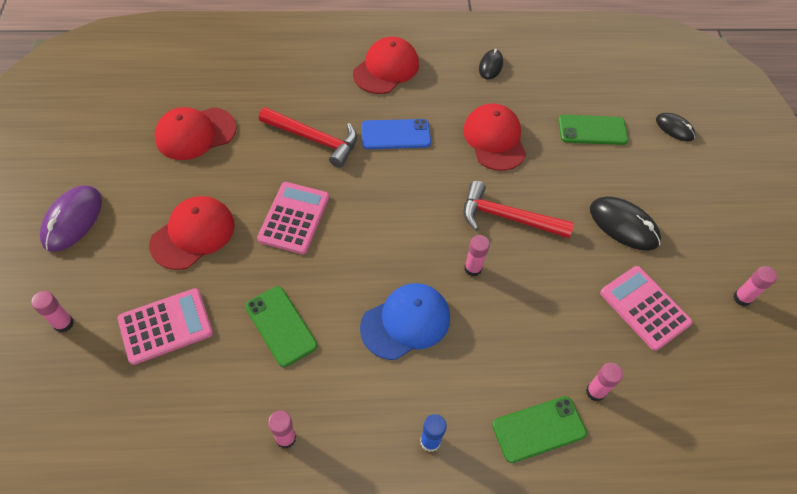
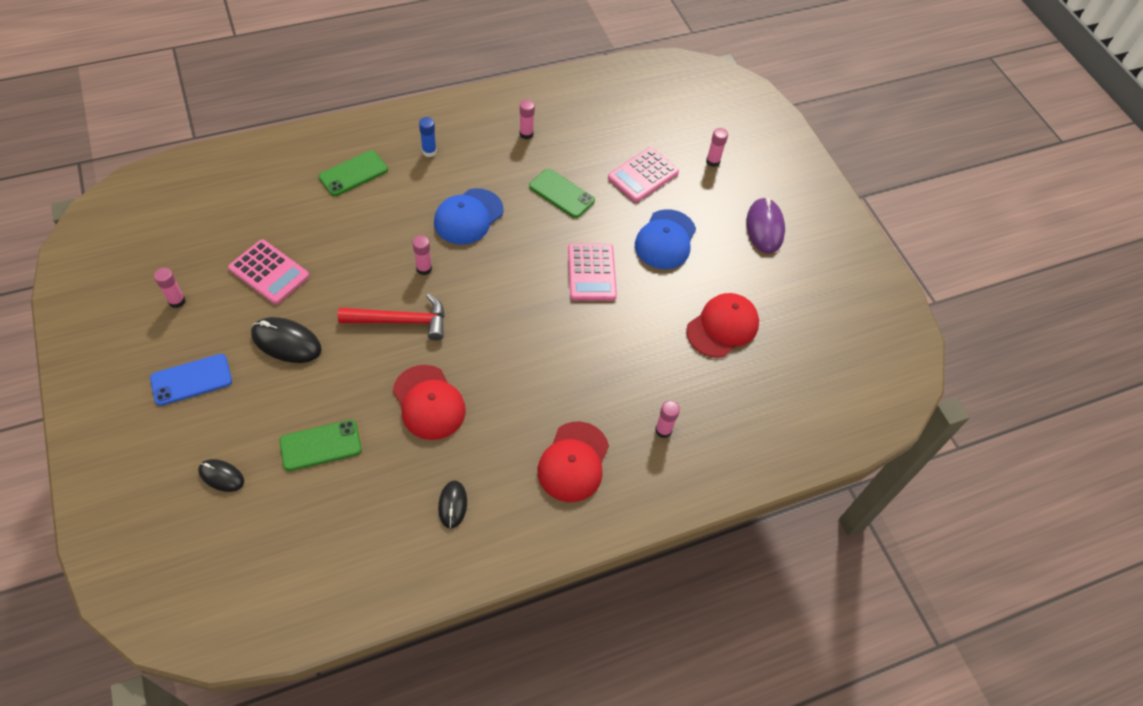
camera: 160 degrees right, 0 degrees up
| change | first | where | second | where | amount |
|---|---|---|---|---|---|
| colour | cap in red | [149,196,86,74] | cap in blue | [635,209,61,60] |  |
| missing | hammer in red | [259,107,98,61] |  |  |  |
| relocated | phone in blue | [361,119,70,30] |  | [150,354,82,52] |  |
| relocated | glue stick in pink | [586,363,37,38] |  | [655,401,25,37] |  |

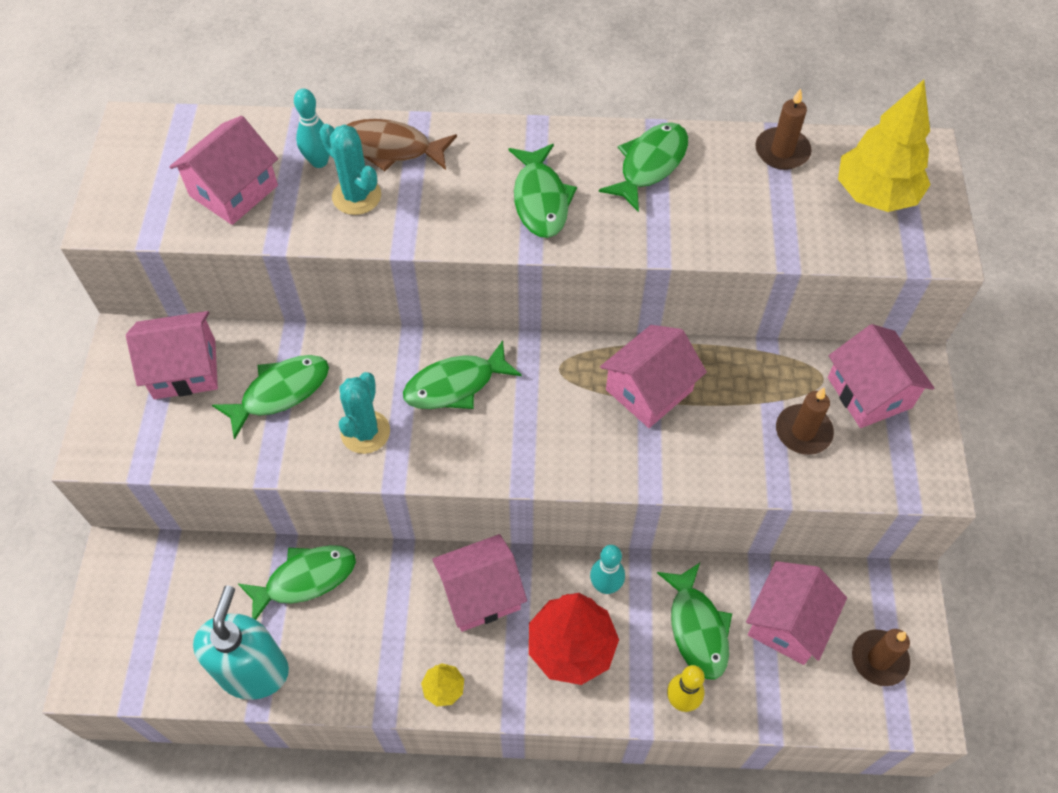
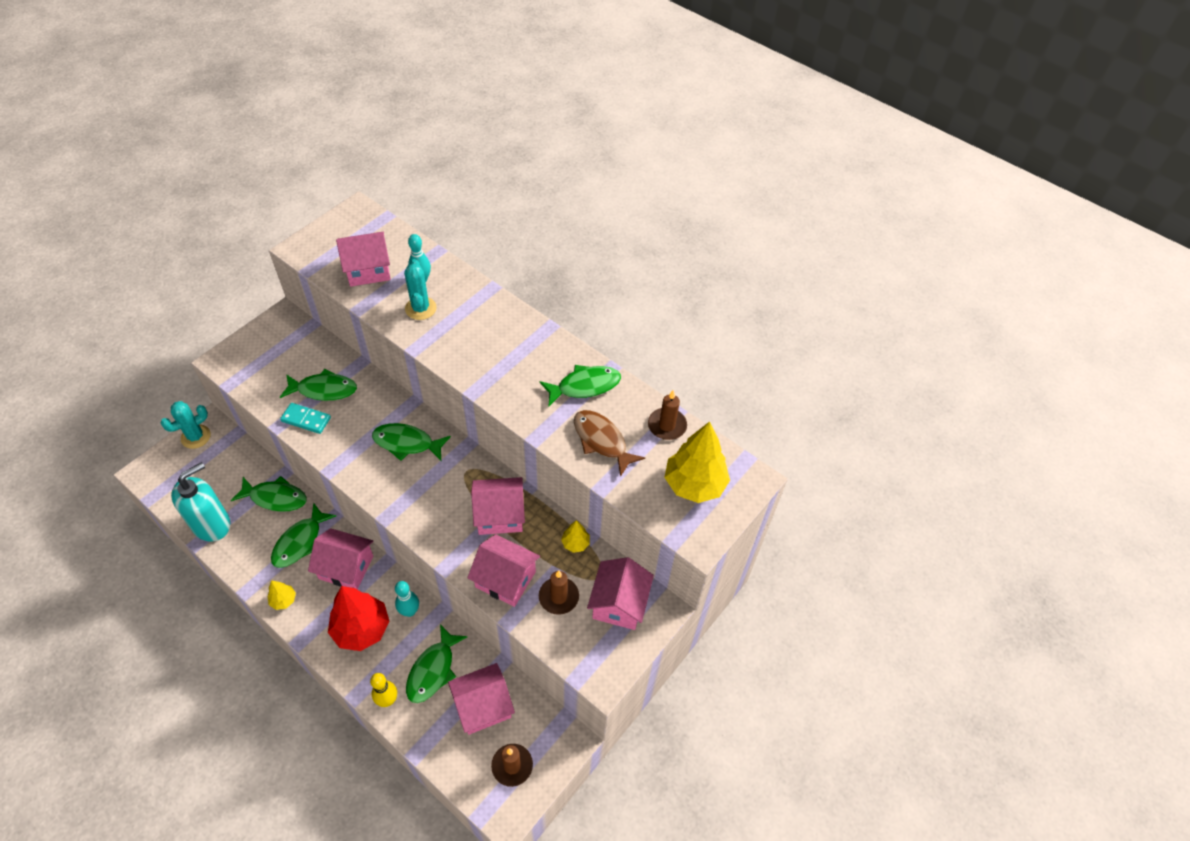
camera: 35 degrees right, 5 degrees down
| change | first | where | second | where | amount |
|---|---|---|---|---|---|
| relocated | house in pink | [126,311,92,88] |  | [467,534,73,73] |  |
| relocated | cactus in turquoise | [339,372,51,82] |  | [160,401,51,48] |  |
| relocated | fish in brown | [347,119,110,52] |  | [574,410,71,67] |  |
| relocated | fish in green | [509,144,68,94] |  | [271,502,65,66] |  |
| appeared |  |  | domino in turquoise | [280,403,51,31] |  |
| appeared |  |  | tree in yellow | [561,520,29,33] |  |

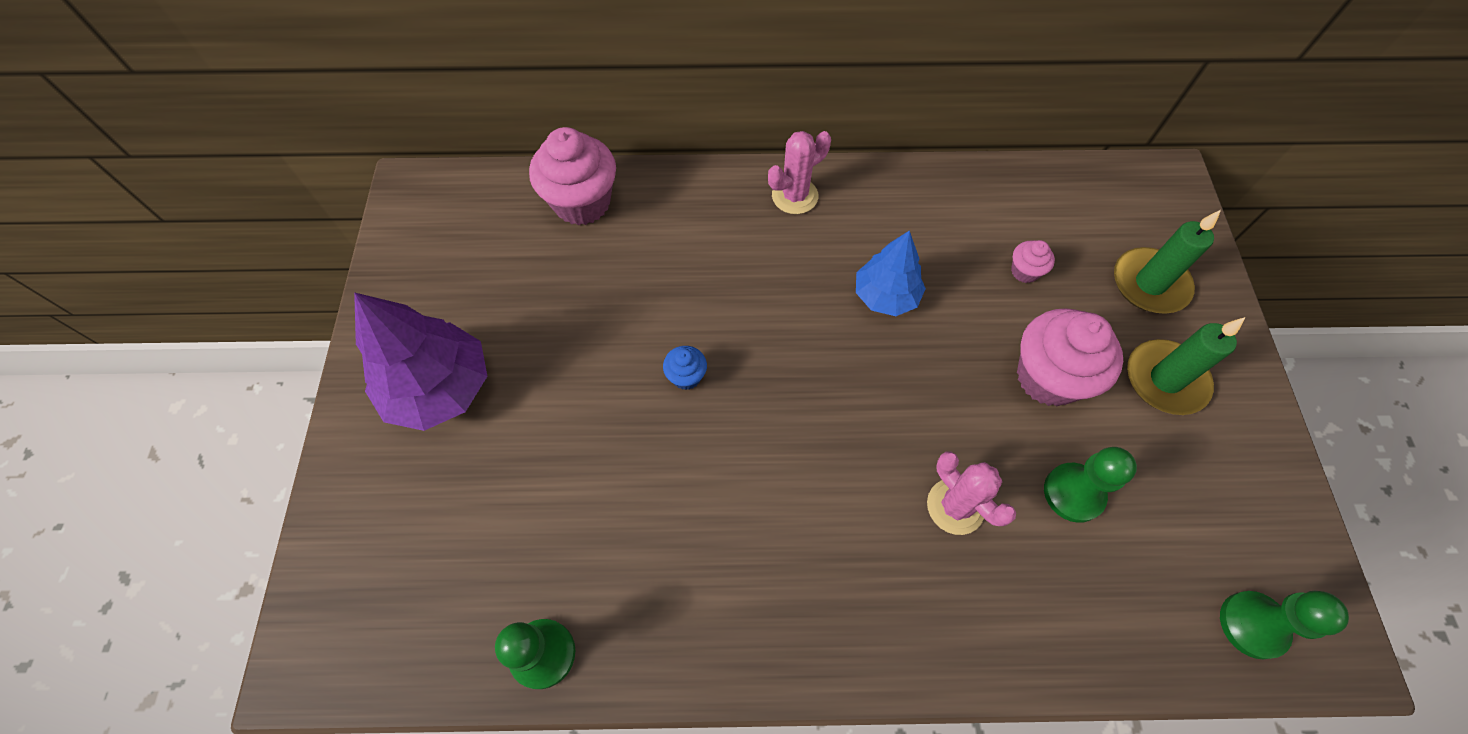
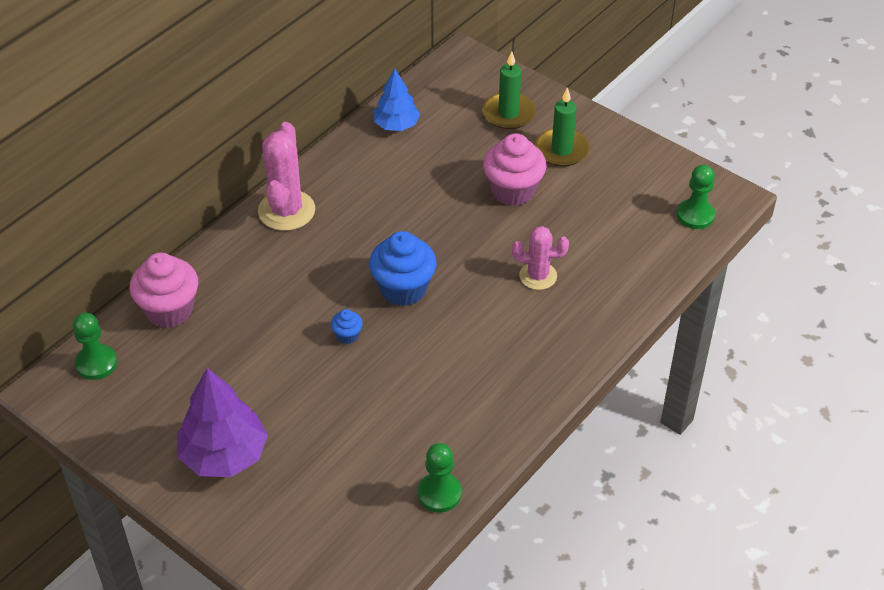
camera: 50 degrees left, 15 degrees down
| change | first | where | second | where | amount |
|---|---|---|---|---|---|
| size | cactus in pink | [768,131,63,83] |  | [258,122,57,109] | x1.58 |
| relocated | tree in blue | [856,230,70,86] |  | [373,69,47,62] |  |
| missing | cupcake in pink | [1011,240,44,43] |  |  |  |
| relocated | pawn in green | [1044,447,93,76] |  | [73,313,44,67] |  |
| appeared |  |  | cupcake in blue | [369,231,67,75] |  |

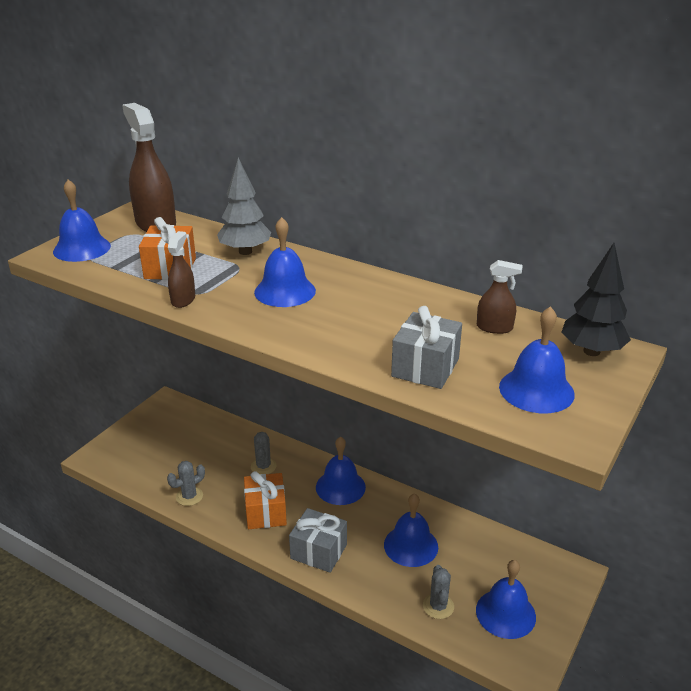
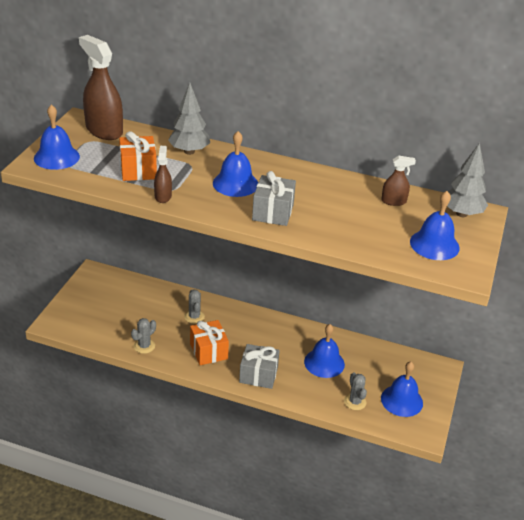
camera: 15 degrees left, 5 degrees up
| change | first | where | second | where | amount |
|---|---|---|---|---|---|
| missing | bell in blue | [316,436,50,69] |  |  |  |
| relocated | gift in grey | [391,306,71,83] |  | [252,171,44,55] |  |
| colour | tree in black | [562,243,69,113] | tree in grey | [447,143,41,74] |  |

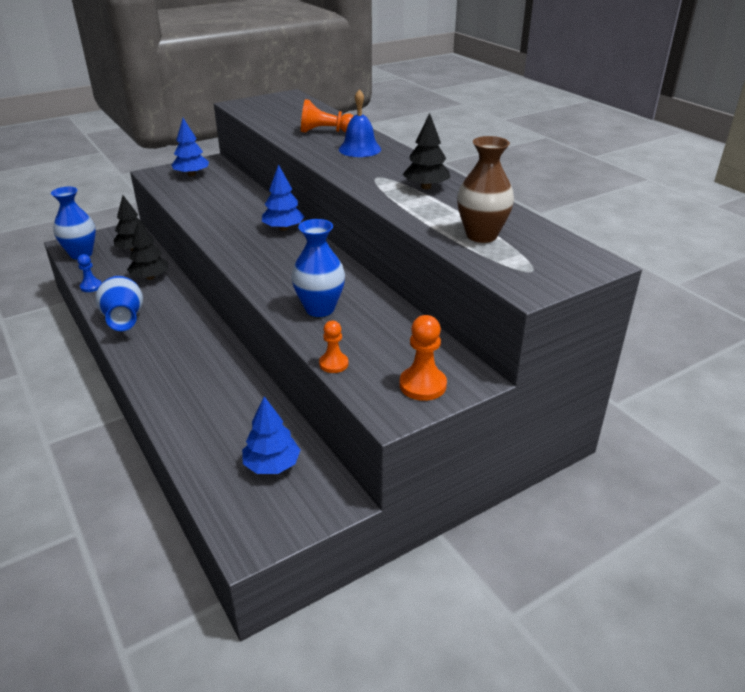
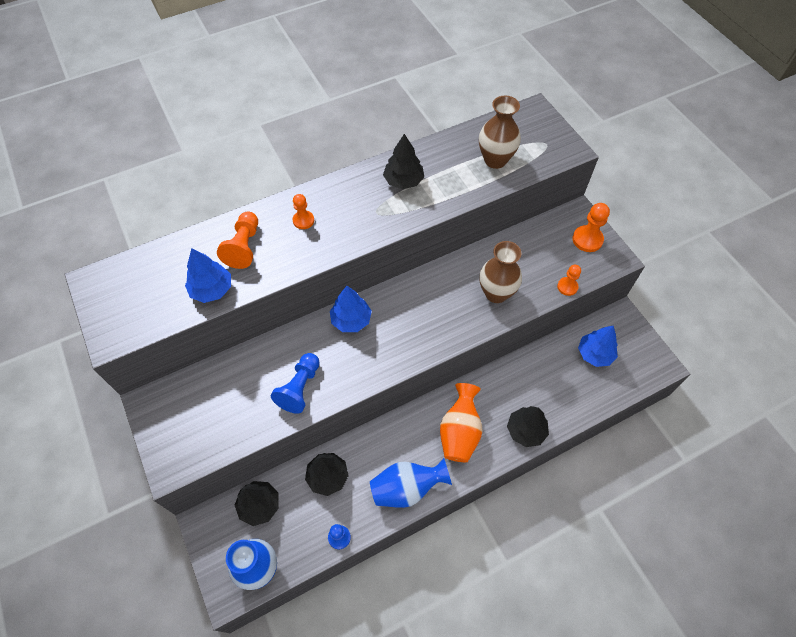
camera: 85 degrees left, 25 degrees up
| change | first | where | second | where | amount |
|---|---|---|---|---|---|
| relocated | tree in blue | [172,118,37,58] |  | [185,248,46,55] |  |
| colour | vase in blue | [291,219,54,98] | vase in brown | [480,241,42,62] |  |
| exchanged | bell in blue | [339,89,42,68] | pawn in orange | [292,194,22,35] |  |
| appeared |  |  | pawn in blue | [271,353,49,61] |  |
| appeared |  |  | vase in orange | [440,383,43,79] |  |
| appeared |  |  | tree in black | [507,406,42,41] |  |

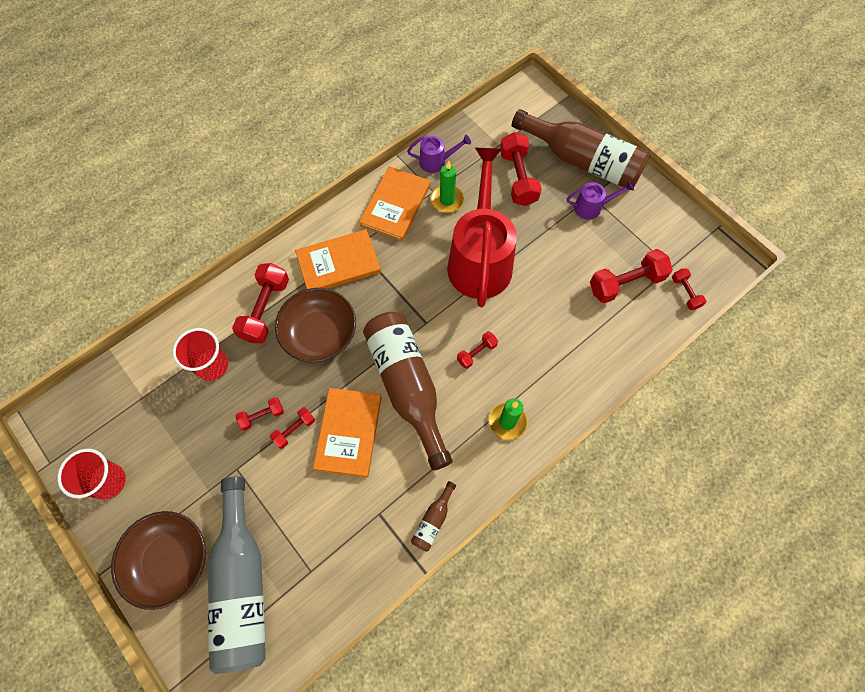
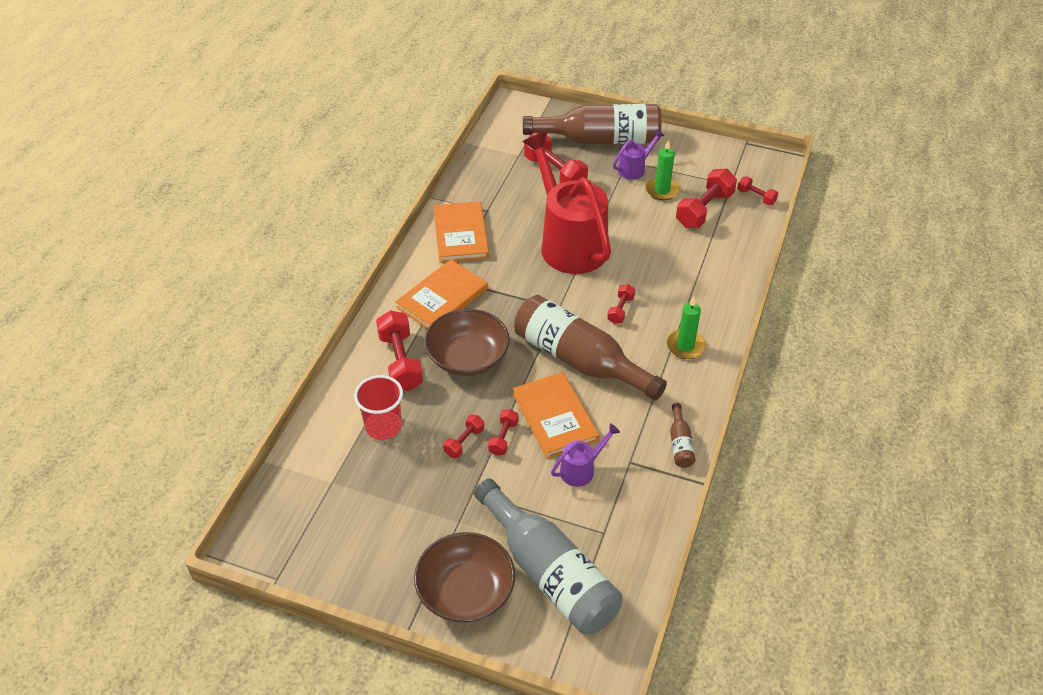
camera: 30 degrees left, 20 degrees down
| change | first | where | second | where | amount |
|---|---|---|---|---|---|
| missing | cup in red | [57,449,69,51] |  |  |  |
| relocated | watering can in purple | [407,135,64,38] |  | [551,423,69,64] |  |
| relocated | candle in green | [431,161,33,52] |  | [645,140,35,60] |  |

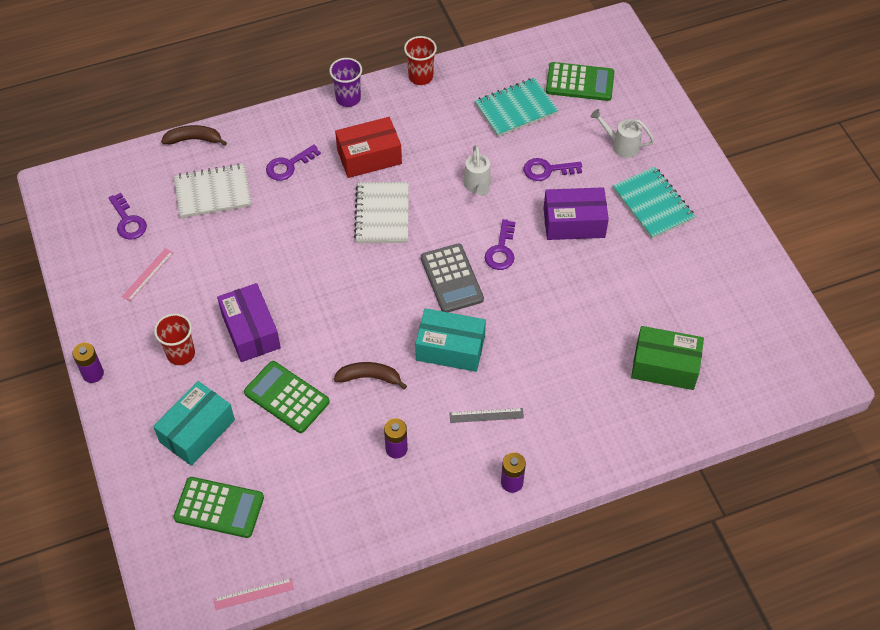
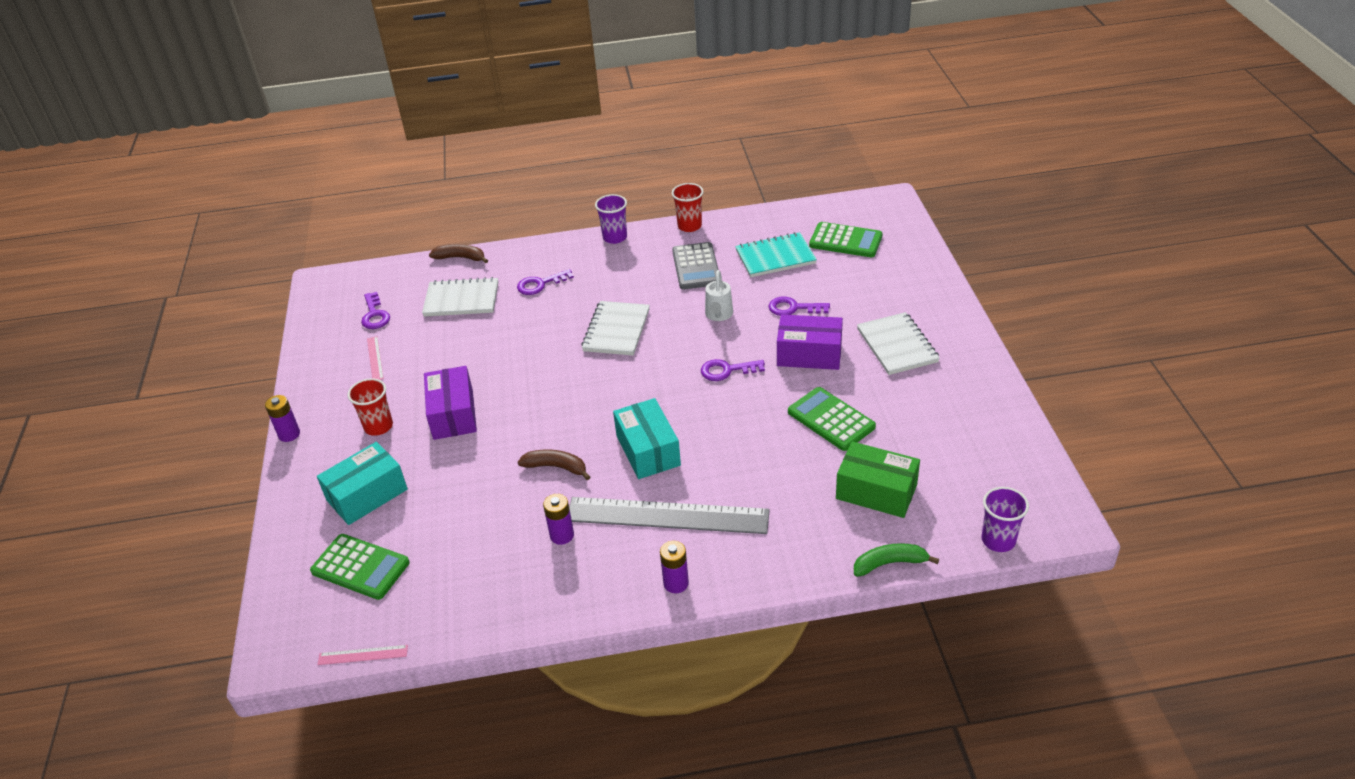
camera: 15 degrees right, 15 degrees down
| change | first | where | second | where | amount |
|---|---|---|---|---|---|
| spun | ruler in pink | [122,248,51,53] |  | [367,336,17,44] | 60 degrees counterclockwise |
| relocated | calculator in green | [244,361,86,72] |  | [788,387,88,64] |  |
| missing | box in red | [335,117,67,61] |  |  |  |
| spun | box in turquoise | [415,308,71,64] |  | [613,398,68,81] | 45 degrees clockwise |
| relocated | calculator in grey | [421,244,63,68] |  | [672,242,47,48] |  |
| size | ruler in grey | [449,408,75,15] |  | [569,497,201,37] | x2.49 |
| spun | key in purple | [485,219,31,51] |  | [701,359,64,22] | 60 degrees clockwise |
| missing | watering can in white | [591,109,63,49] |  |  |  |
| colour | notebook in turquoise | [613,167,82,72] | notebook in white | [857,312,83,63] |  |
| appeared |  |  | banana in green | [854,543,85,34] |  |
| appeared |  |  | cup in purple | [982,487,47,65] |  |

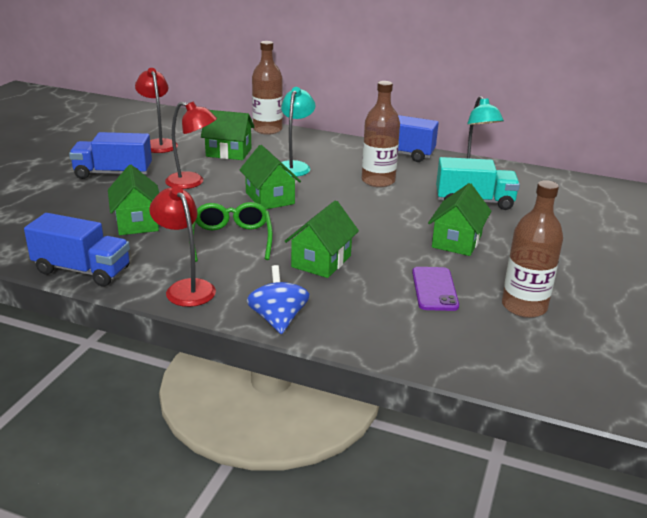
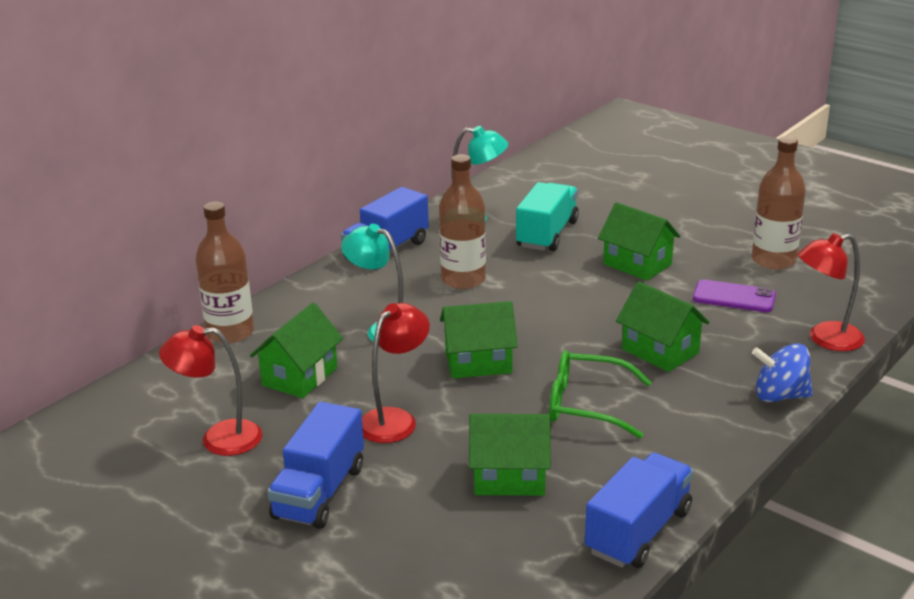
camera: 70 degrees left, 0 degrees up
| change | first | where | second | where | amount |
|---|---|---|---|---|---|
| relocated | lamp in red | [149,186,67,121] |  | [798,233,67,118] |  |

